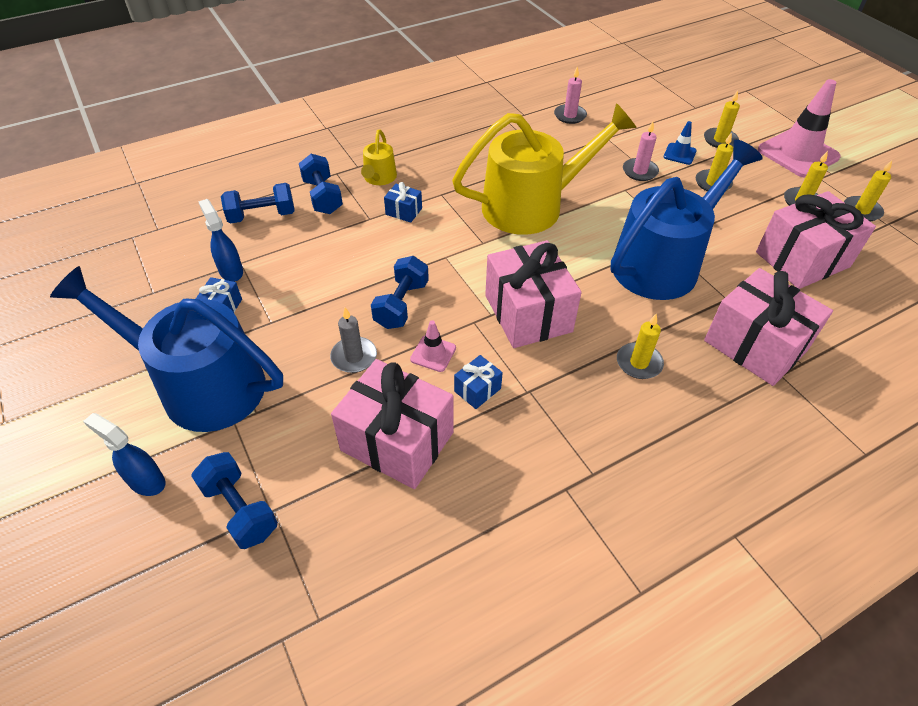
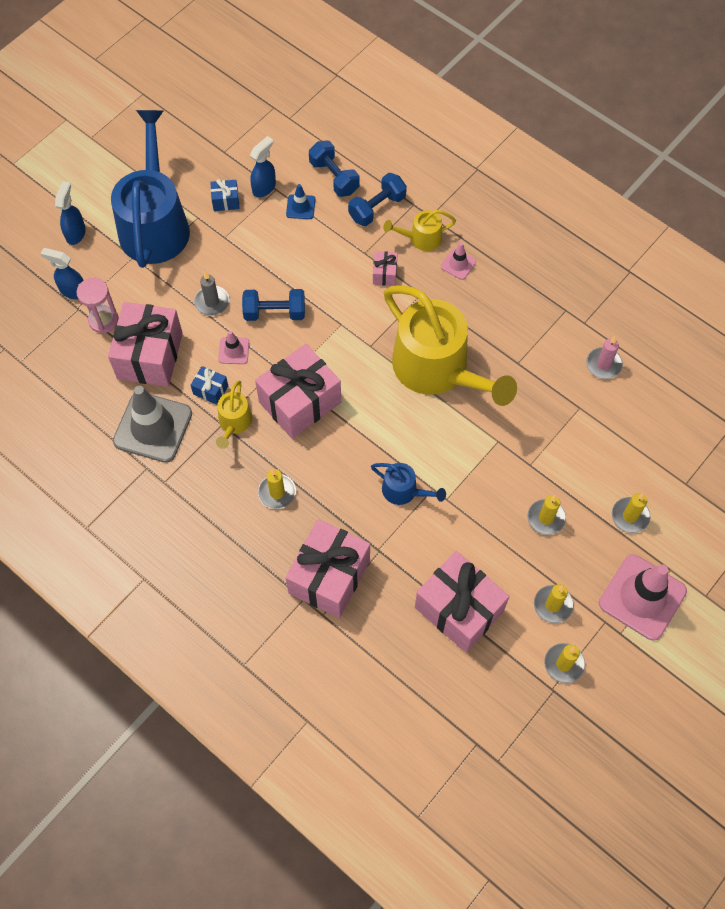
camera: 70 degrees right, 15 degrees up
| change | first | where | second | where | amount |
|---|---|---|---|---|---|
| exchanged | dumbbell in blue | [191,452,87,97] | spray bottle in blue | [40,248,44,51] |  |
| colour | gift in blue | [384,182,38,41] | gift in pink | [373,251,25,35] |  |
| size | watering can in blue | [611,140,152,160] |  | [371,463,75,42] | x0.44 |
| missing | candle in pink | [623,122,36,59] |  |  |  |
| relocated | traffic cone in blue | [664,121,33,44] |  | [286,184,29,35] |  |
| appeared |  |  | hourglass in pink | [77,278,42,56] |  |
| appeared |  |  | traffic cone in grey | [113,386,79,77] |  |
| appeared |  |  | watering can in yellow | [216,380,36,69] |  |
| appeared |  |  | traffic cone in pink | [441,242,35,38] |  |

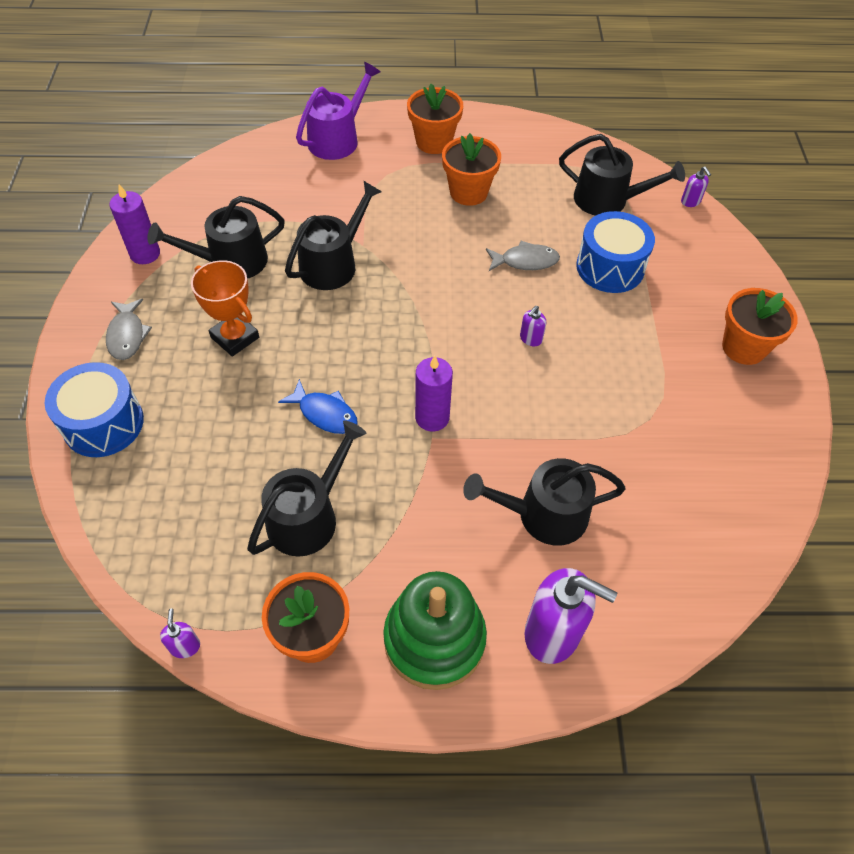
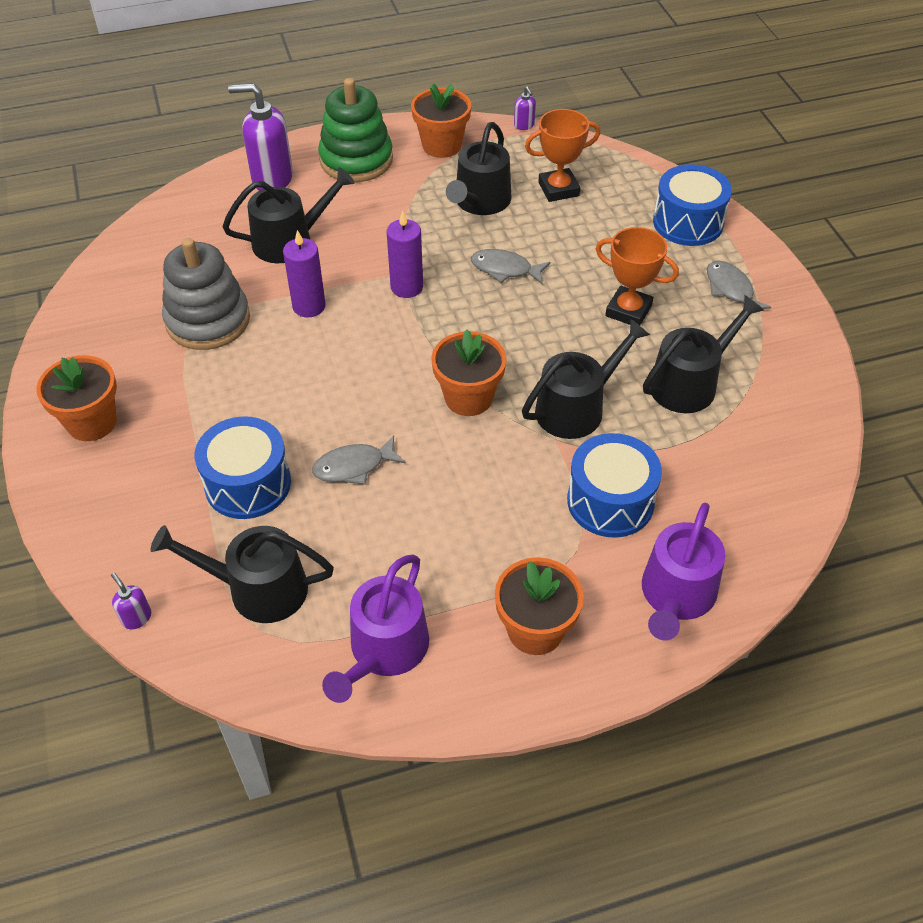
camera: 165 degrees right, 5 degrees down
| change | first | where | second | where | amount |
|---|---|---|---|---|---|
| relocated | candle in purple | [110,184,50,80] |  | [283,230,43,87] |  |
| colour | fish in blue | [278,379,80,55] | fish in grey | [471,249,79,35] |  |
| spun | watering can in black | [285,181,97,109] |  | [522,319,128,120] | 150 degrees counterclockwise |
| relocated | flower pot in orange | [442,133,59,73] |  | [431,329,76,87] |  |
| missing | soap dispenser in purple | [520,306,26,40] |  |  |  |
| appeared |  |  | stacking toy in grey | [162,238,88,112] |  |
| appeared |  |  | watering can in purple | [322,554,107,149] |  |
| appeared |  |  | trophy in orange | [525,109,75,93] |  |
| appeared |  |  | drum in blue | [567,433,95,105] |  |

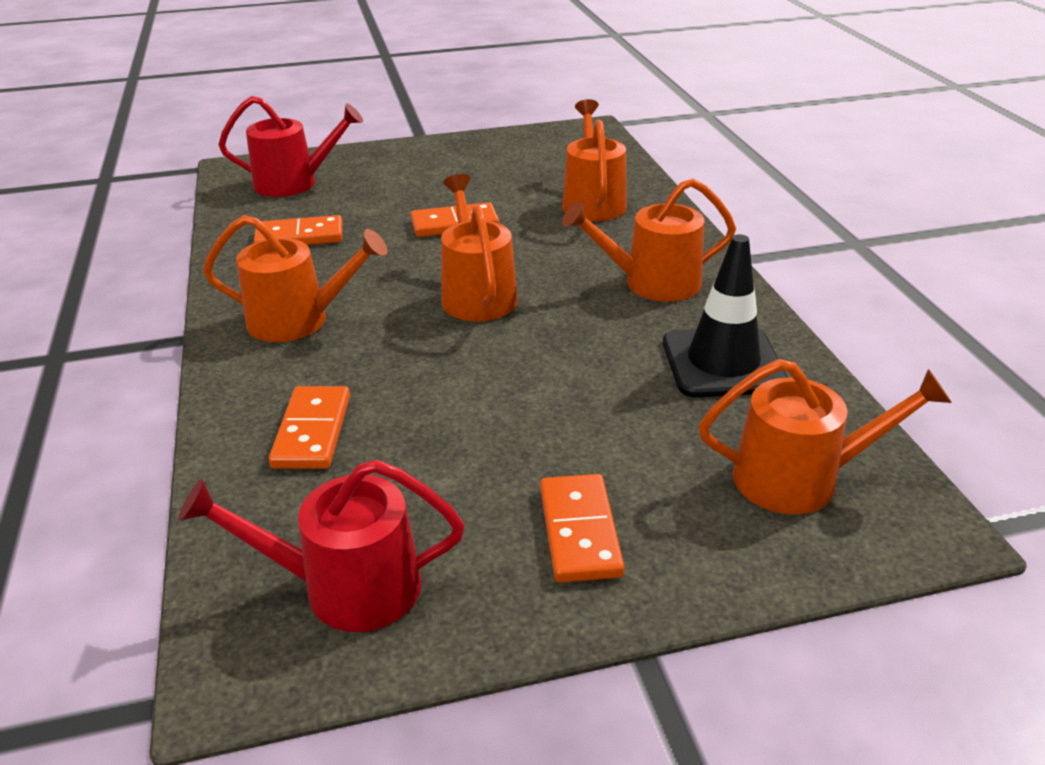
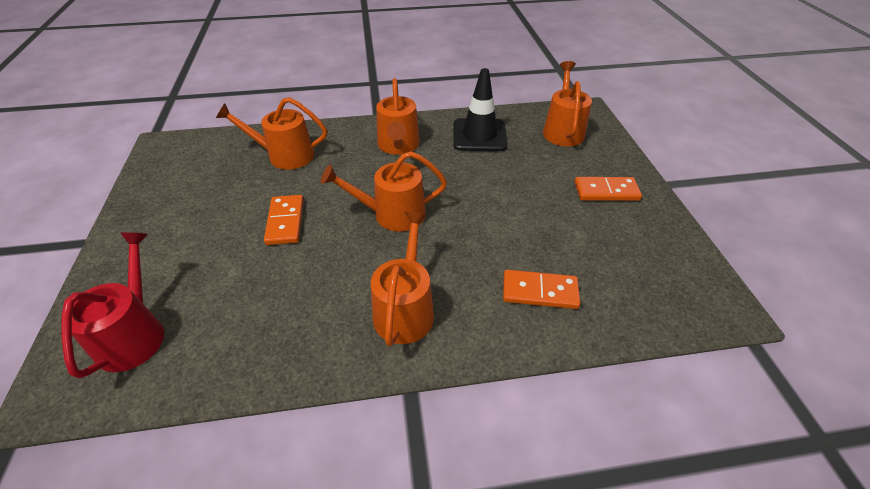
camera: 85 degrees left, 10 degrees up
| change | first | where | second | where | amount |
|---|---|---|---|---|---|
| missing | watering can in red | [178,460,286,172] |  |  |  |
| missing | domino in orange | [254,215,88,30] |  |  |  |

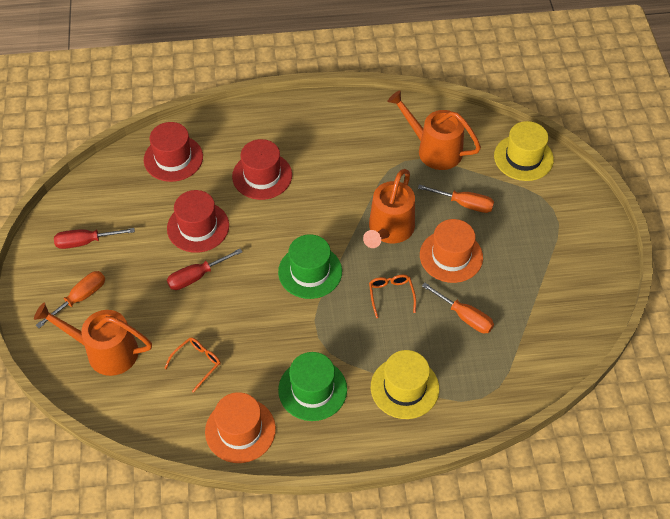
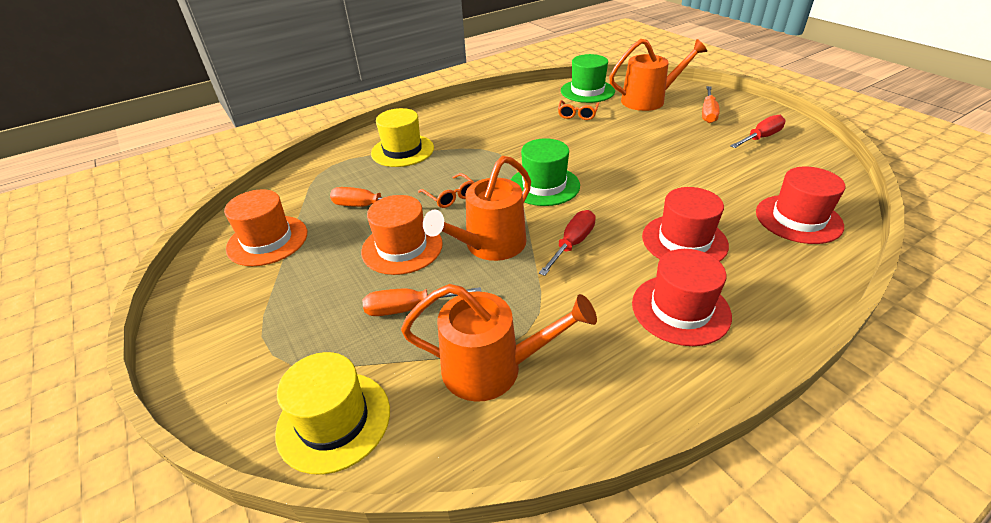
camera: 155 degrees right, 15 degrees down
| change | first | where | second | where | amount |
|---|---|---|---|---|---|
| relocated | hat in red | [167,190,62,63] |  | [632,249,100,97] |  |
| relocated | screwdriver in red | [167,249,75,41] |  | [539,210,57,66] |  |
| relocated | hat in orange | [205,392,71,71] |  | [224,189,83,77] |  |
| relocated | hat in green | [278,352,69,69] |  | [561,54,54,49] |  |
| spun | watering can in orange | [363,169,52,79] |  | [423,156,108,105] | 135 degrees counterclockwise |

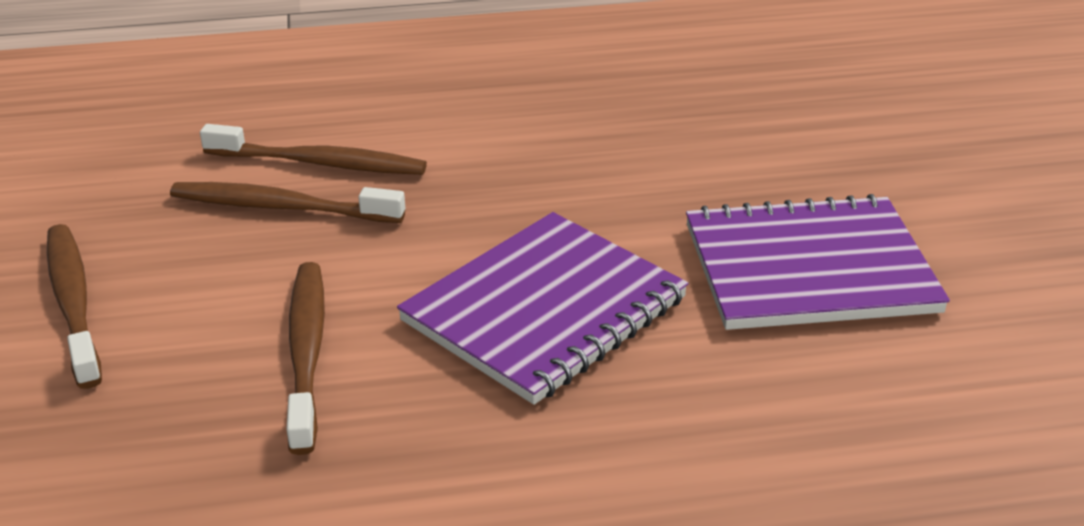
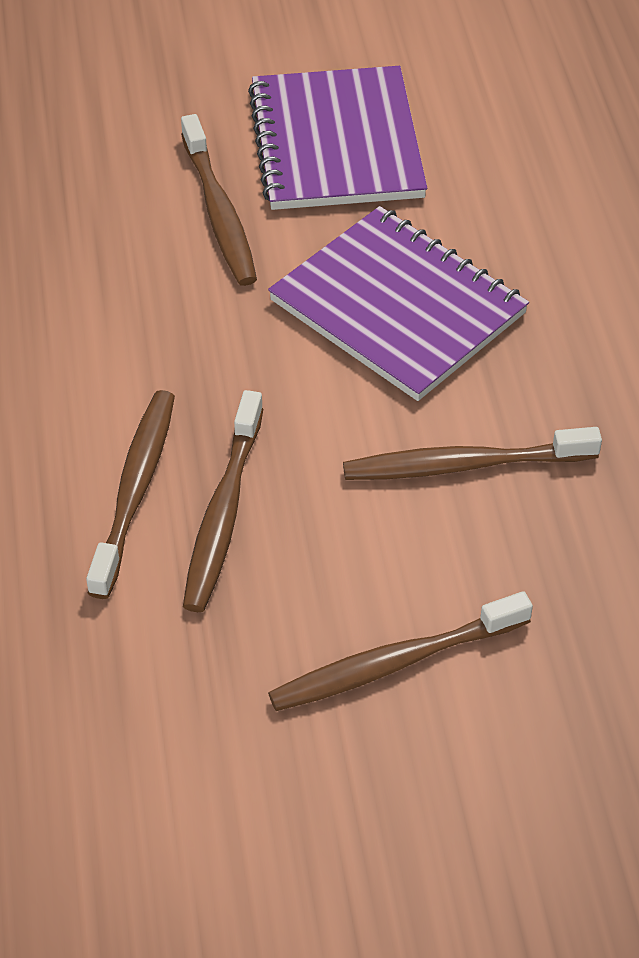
camera: 90 degrees left, 15 degrees up
| change | first | where | second | where | amount |
|---|---|---|---|---|---|
| appeared |  |  | toothbrush in brown | [181,114,76,172] |  |

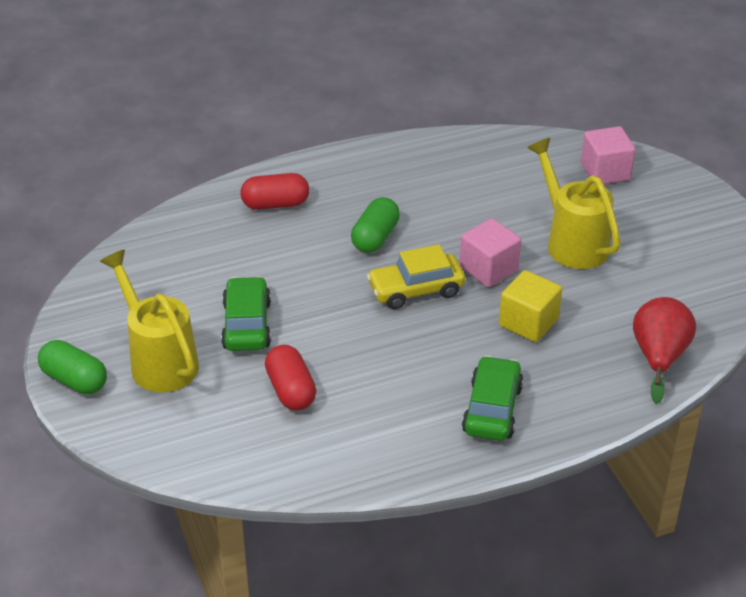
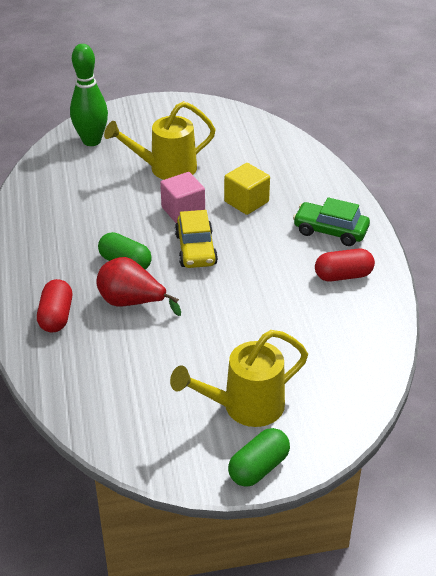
camera: 80 degrees left, 0 degrees up
| change | first | where | second | where | amount |
|---|---|---|---|---|---|
| missing | car in green | [221,276,50,75] |  |  |  |
| relocated | capsule in red | [265,345,51,66] |  | [315,249,60,32] |  |
| exchanged | cube in pink | [581,126,54,58] | bowling pin in green | [70,44,38,102] |  |
| relocated | pear in red | [633,297,63,107] |  | [96,257,85,59] |  |

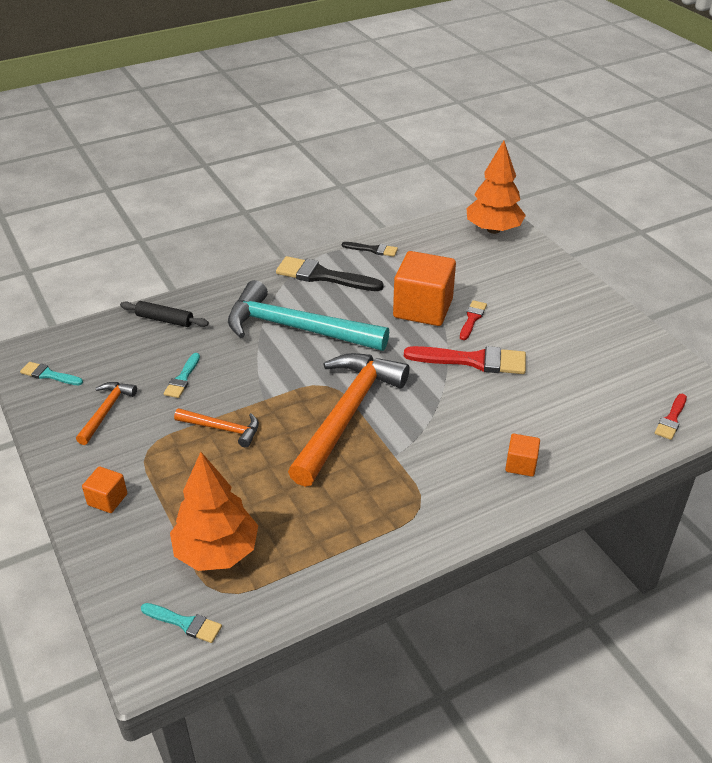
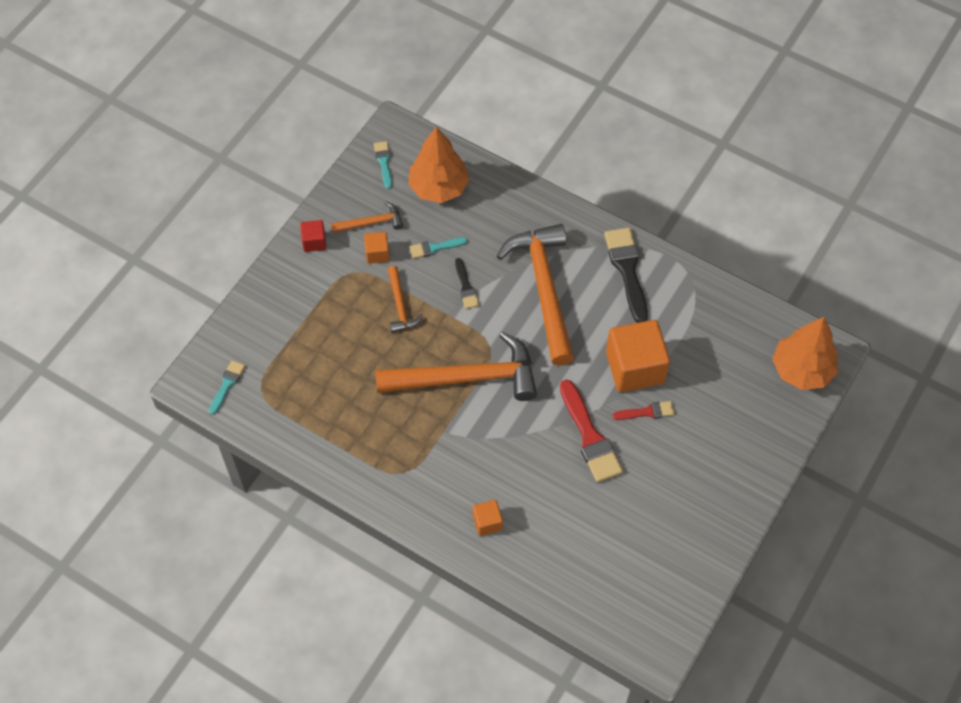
camera: 60 degrees right, 20 degrees up
| change | first | where | second | where | amount |
|---|---|---|---|---|---|
| relocated | cube in orange | [82,466,45,47] |  | [364,232,26,32] |  |
| missing | rolling pin in black | [120,301,89,26] |  |  |  |
| spun | brush in turquoise | [141,603,81,40] |  | [209,360,36,55] | 150 degrees counterclockwise |
| relocated | tree in orange | [170,452,88,119] |  | [408,126,62,77] |  |
| colour | hammer in turquoise | [228,280,161,71] | hammer in orange | [497,224,77,142] |  |
| relocated | brush in black | [342,242,56,15] |  | [455,258,24,51] |  |
| missing | brush in red | [655,394,32,46] |  |  |  |
| appeared |  |  | cube in red | [300,220,26,32] |  |

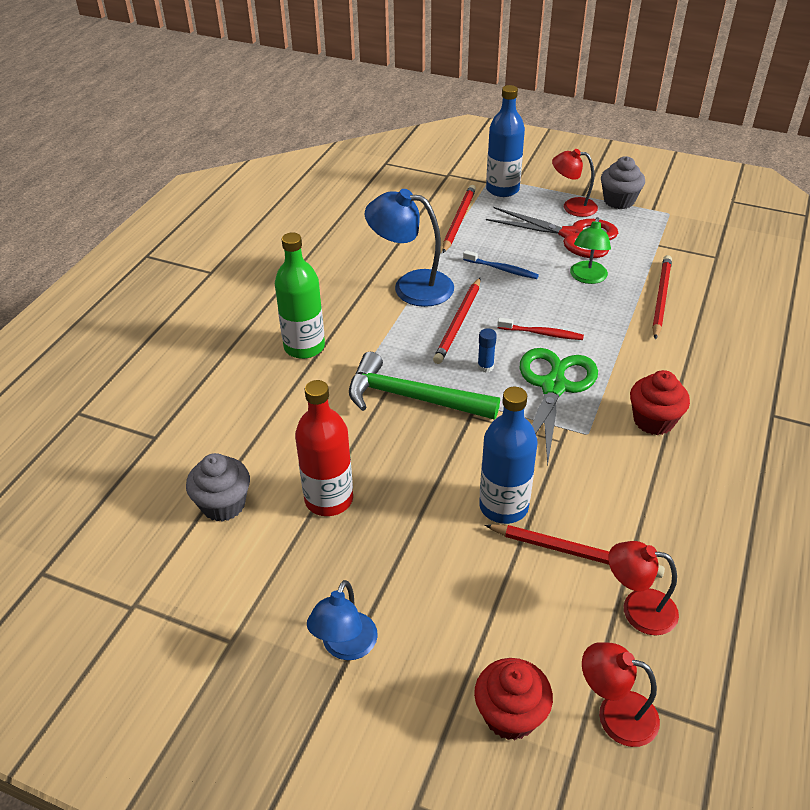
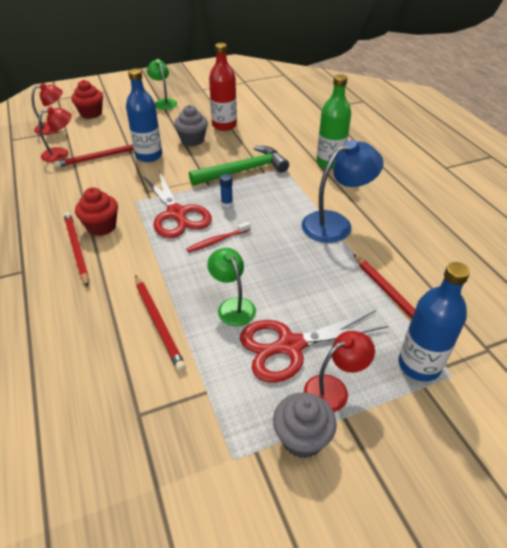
camera: 135 degrees right, 0 degrees up
| change | first | where | second | where | amount |
|---|---|---|---|---|---|
| relocated | cupcake in grey | [186,453,64,69] |  | [174,105,34,41] |  |
| colour | lamp in blue | [307,580,71,80] | lamp in green | [147,59,30,51] |  |
| relocated | pencil in red | [433,278,47,86] |  | [64,212,25,75] |  |
| missing | toothbrush in blue | [463,250,76,29] |  |  |  |
| colour | scissors in green | [520,348,78,119] | scissors in red | [143,171,69,67] |  |

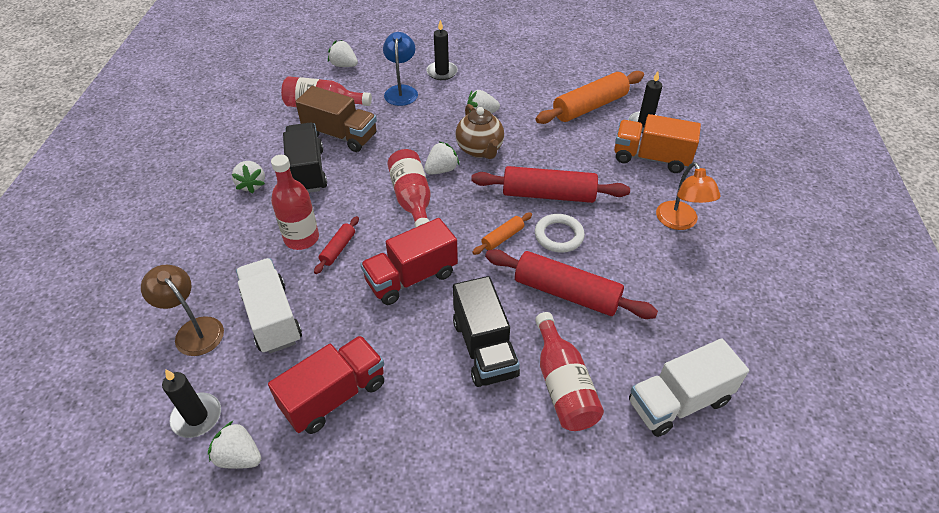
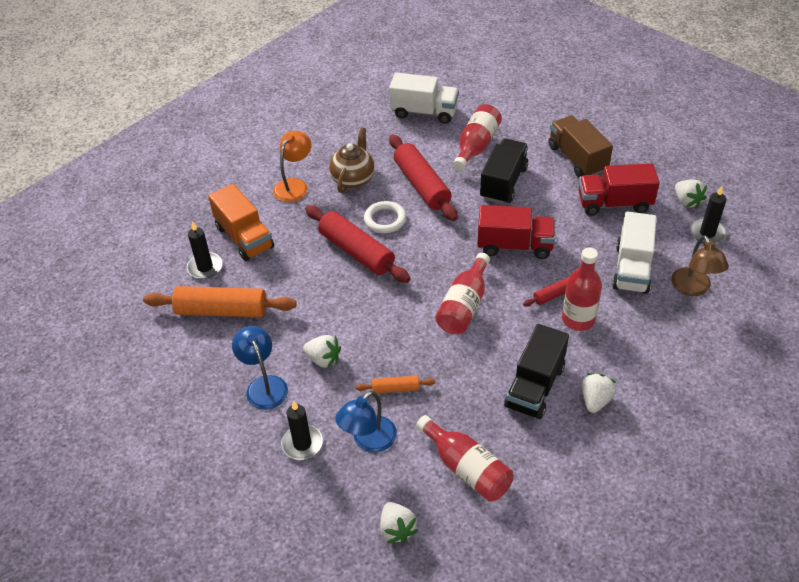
camera: 140 degrees left, 0 degrees up
| change | first | where | second | where | amount |
|---|---|---|---|---|---|
| relocated | truck in brown | [296,86,81,66] |  | [548,115,65,63] |  |
| missing | strawberry in white | [424,142,35,33] |  |  |  |
| relocated | teapot in brown | [456,104,48,55] |  | [329,127,45,66] |  |
| relocated | rolling pin in orange | [472,212,60,43] |  | [356,376,79,18] |  |
| appeared |  |  | lamp in blue | [232,326,56,84] |  |

